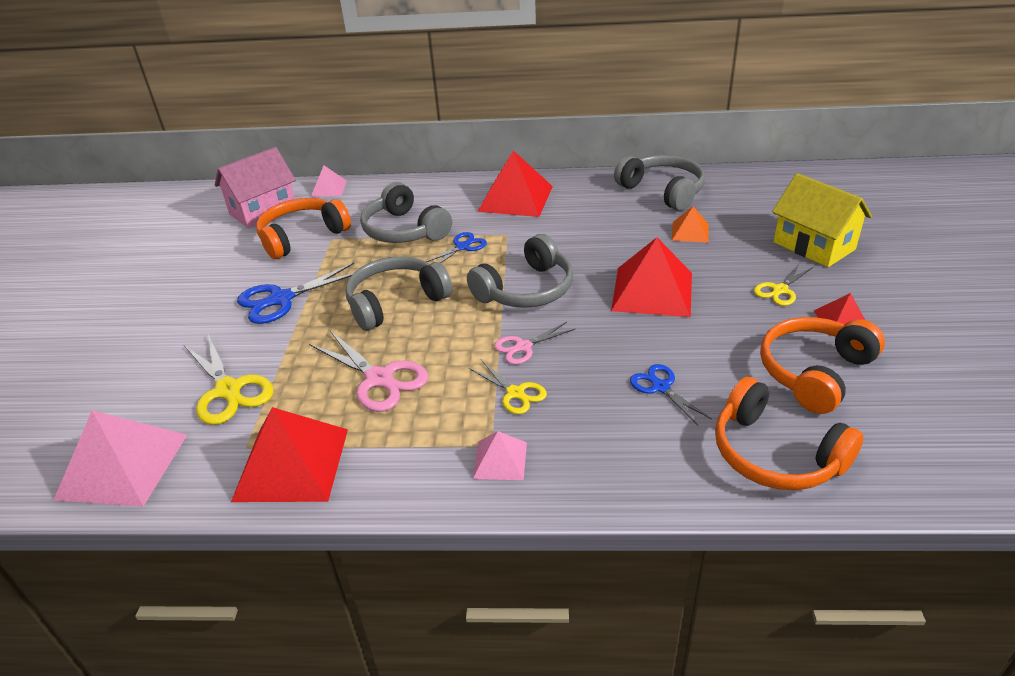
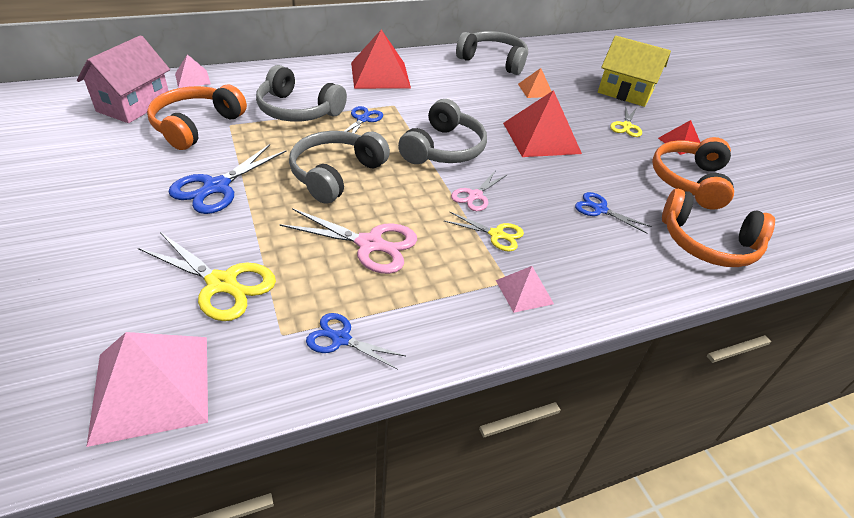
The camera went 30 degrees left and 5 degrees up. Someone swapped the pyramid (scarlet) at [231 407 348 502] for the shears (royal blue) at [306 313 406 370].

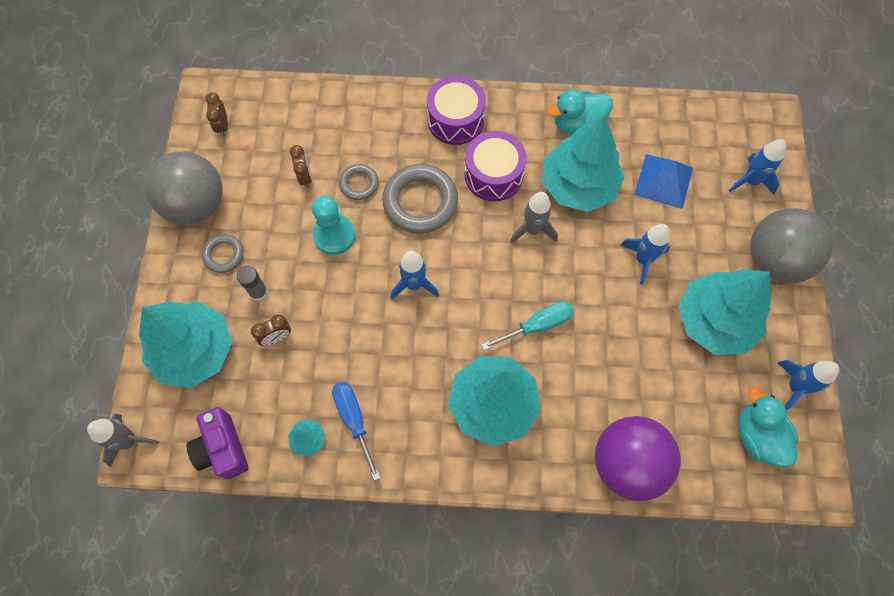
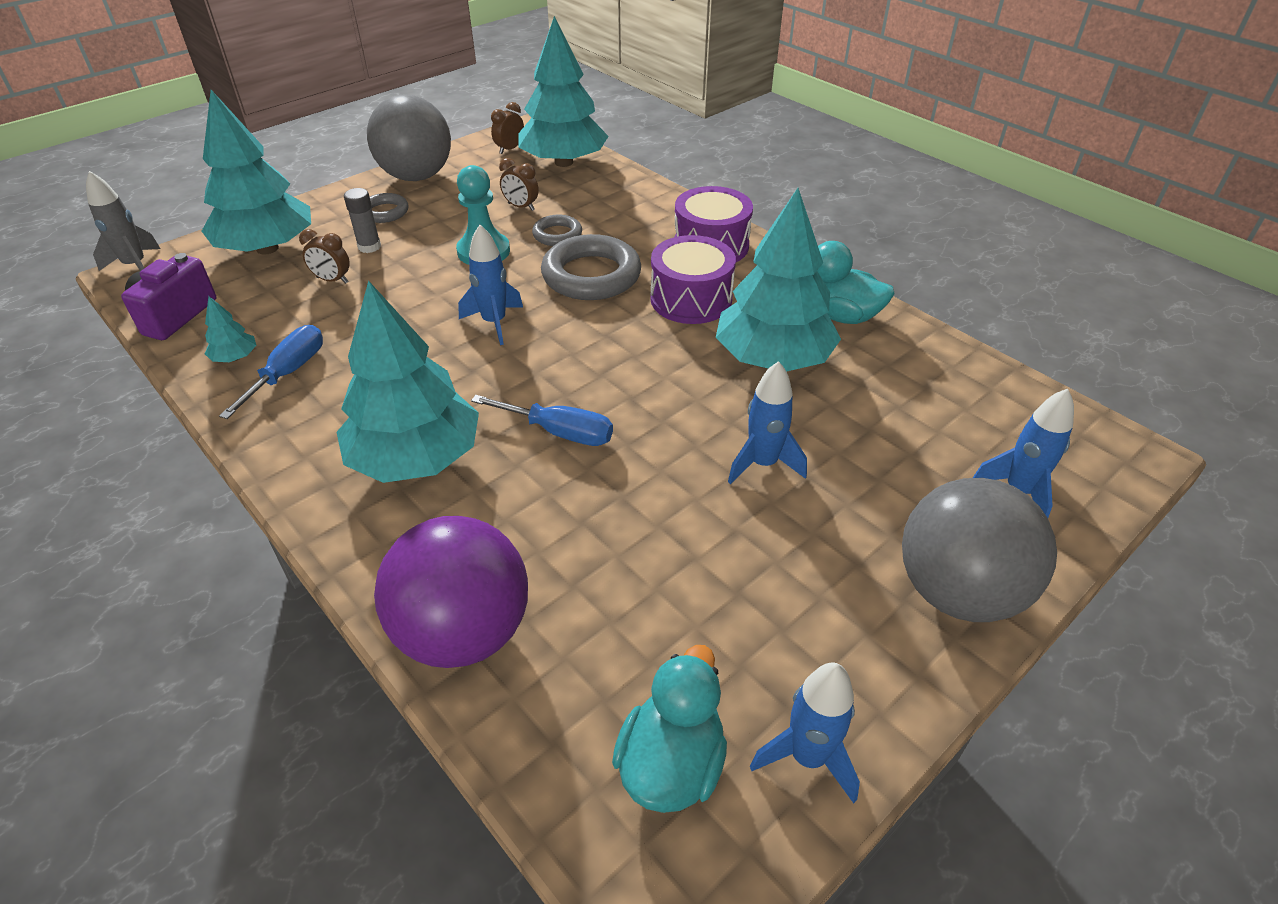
The camera went 45 degrees right and 25 degrees down. Someone rotated the clock (russet) at [290 145 312 188] by 90 degrees clockwise. Someone repainted the hand screwdriver (aqua) at [481 301 574 350], which became the hand screwdriver (royal blue) at [471 395 613 446]. Someone took away the toy rocket (grey) at [510 192 558 244]. Someone took away the pyramid (royal blue) at [634 154 693 209]. Someone carried the fir tree (aqua) from [678 269 771 354] to [519 16 608 167].

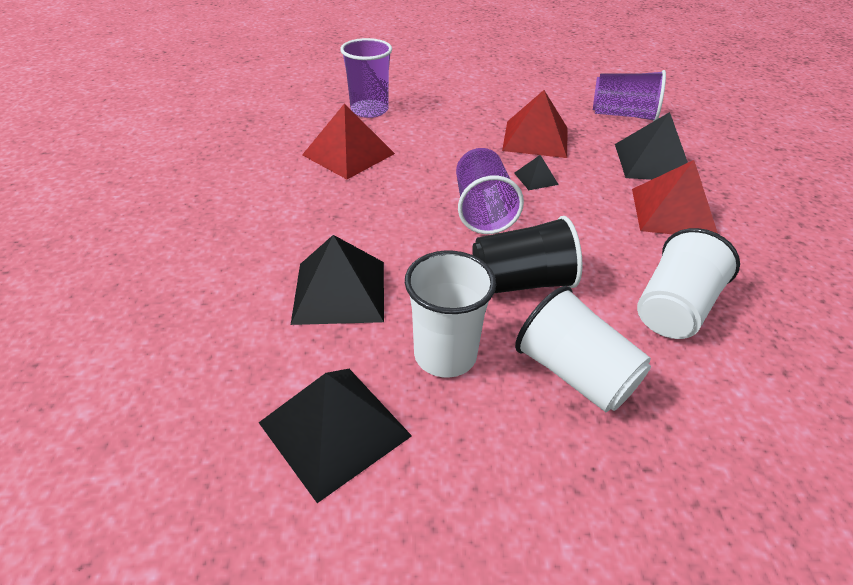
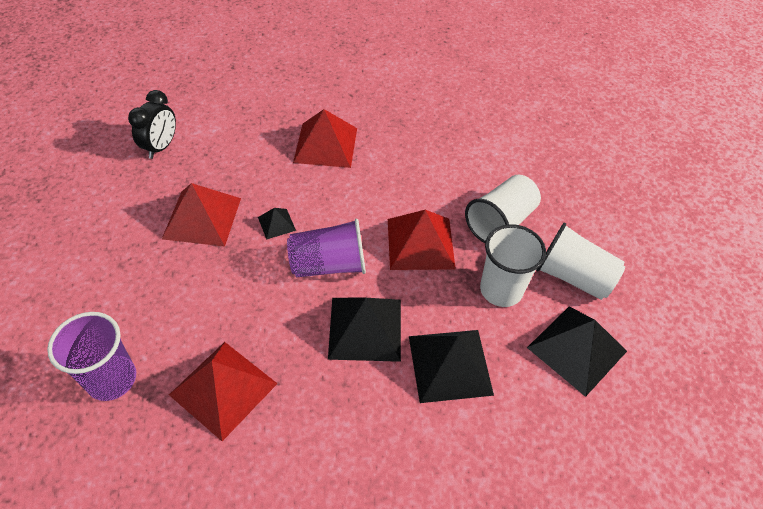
The camera went 95 degrees left and 10 degrees up. Someone swapped the tumbler (black) at [472 216 583 293] for the pyramid (scarlet) at [388 210 456 270]. Someone swapped the tumbler (purple) at [593 70 666 122] for the clock (black) at [128 90 176 159]. Someone carried the pyramid (black) from [615 112 688 180] to [328 298 401 362]. Someone carried the tumbler (snow-white) from [637 228 740 339] to [536 223 625 300].

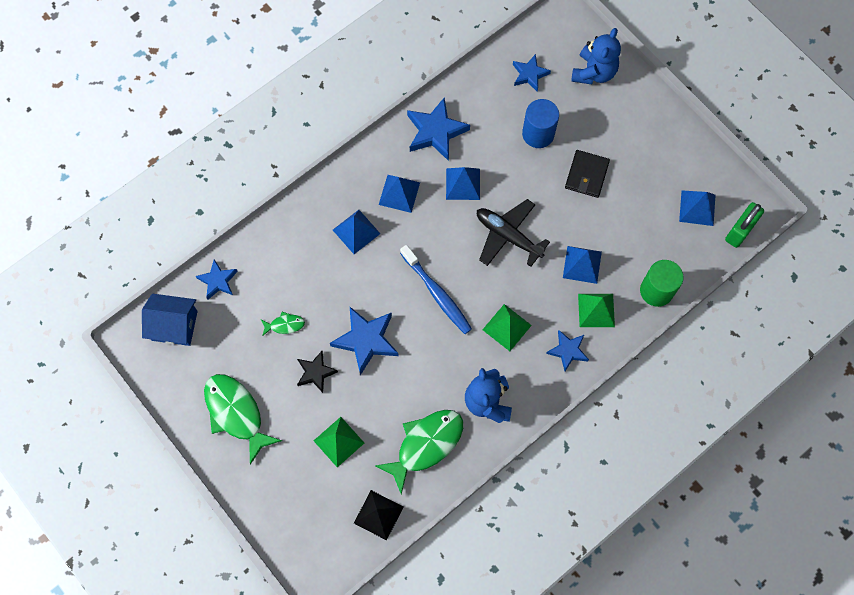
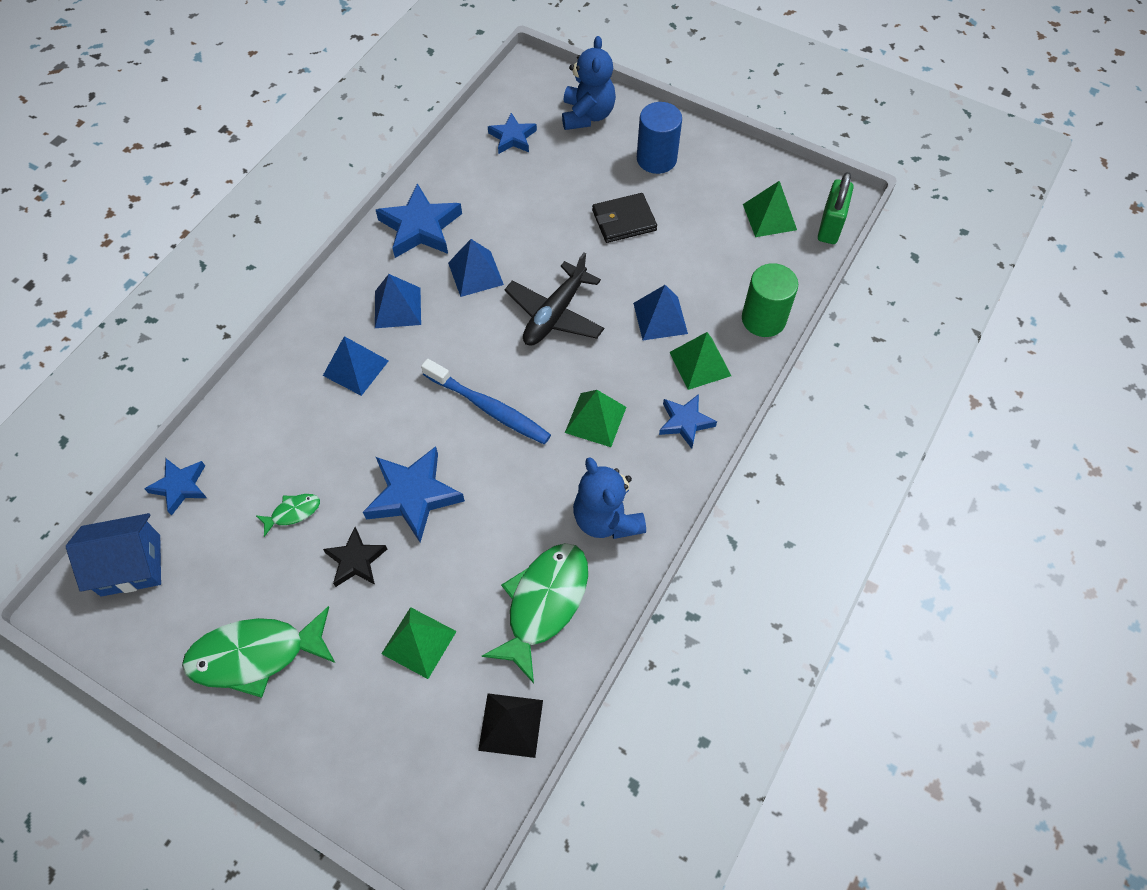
The camera went 20 degrees left and 10 degrees down. Someone rotated the toy fish (leaf-green) at [204 374 282 465] by 45 degrees counterclockwise. Someone rotated the toy plane (black) at [477 199 550 267] by 75 degrees counterclockwise. Someone carried the solid cylinder (royal blue) from [522 99 559 148] to [637 102 682 174]. Someone rotated the billfold (black) at [565 150 610 198] by 75 degrees clockwise. Someone repainted the pyramid (royal blue) at [679 190 715 226], which became the pyramid (leaf-green) at [743 181 797 237].

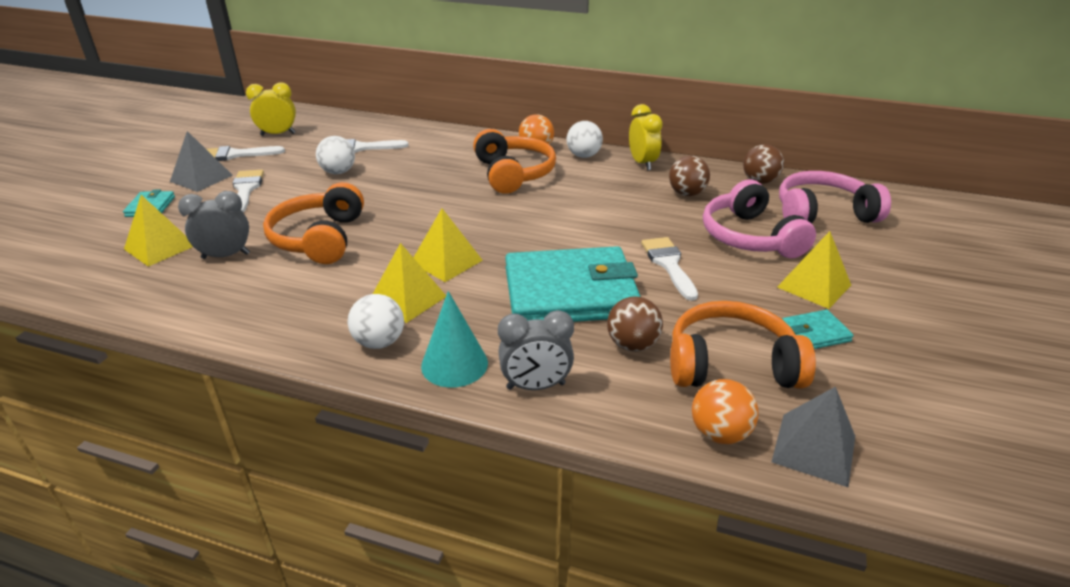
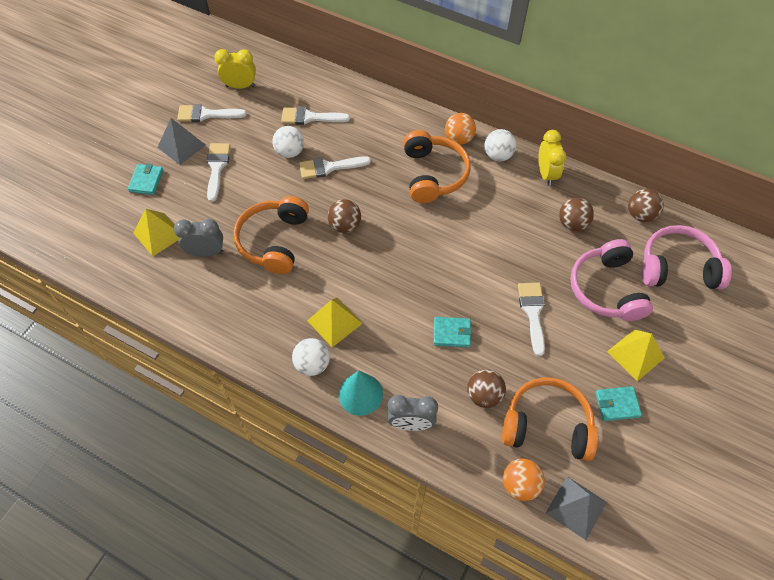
The camera went 10 degrees right and 25 degrees up. Someone took away the pyramid (bright yellow) at [413 208 483 282]. Someone scaled the billfold (aqua) at [505 246 641 322] by 0.41. Someone put down the paint brush (snow-white) at [299 156 371 179]. Someone put down the play ball (russet) at [327 199 361 233].

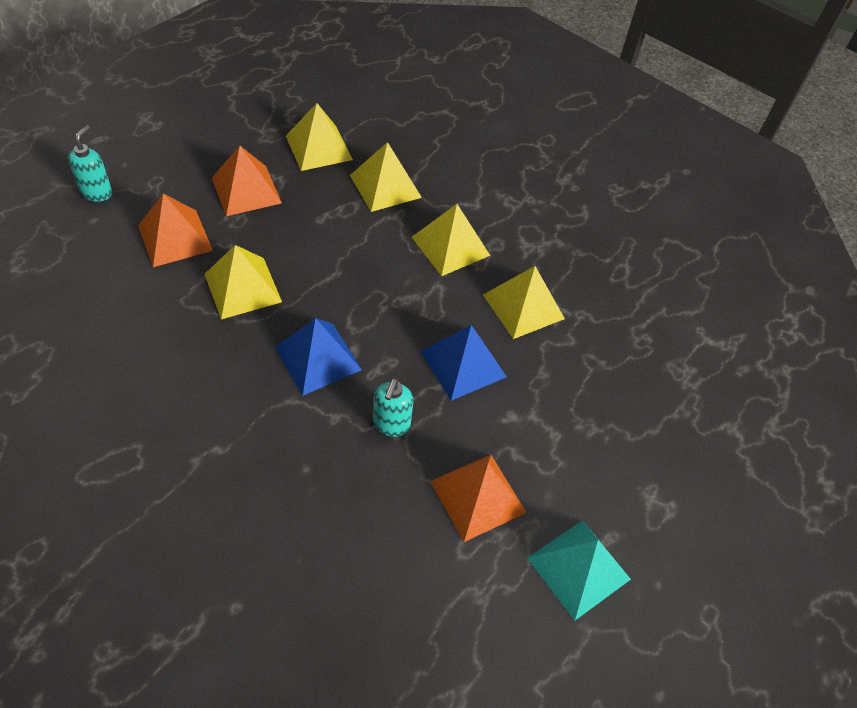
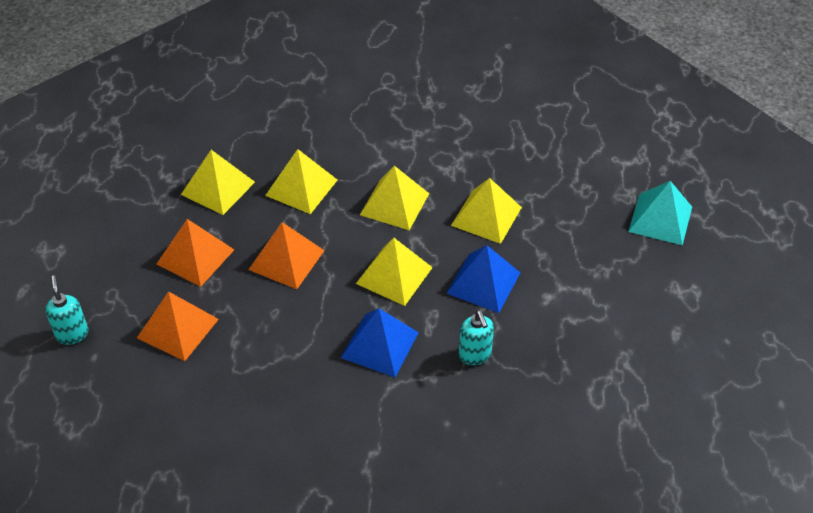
The camera went 30 degrees left and 5 degrees down. Someone carried the pyramid (bright yellow) from [205 245 282 319] to [356 238 433 306]. Someone carried the pyramid (orange) from [430 455 526 542] to [248 222 325 289]. Someone carried the pyramid (aqua) from [527 520 631 620] to [628 181 692 245].

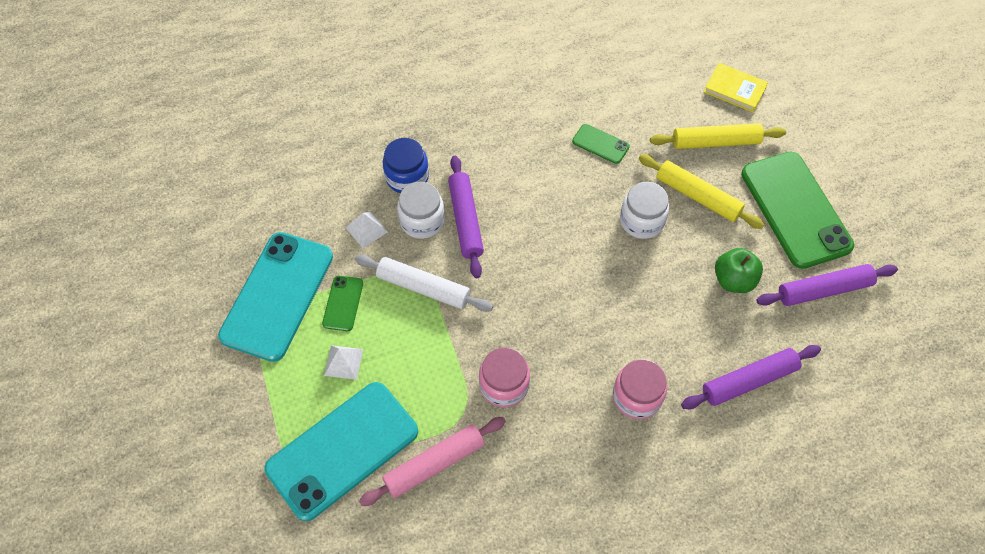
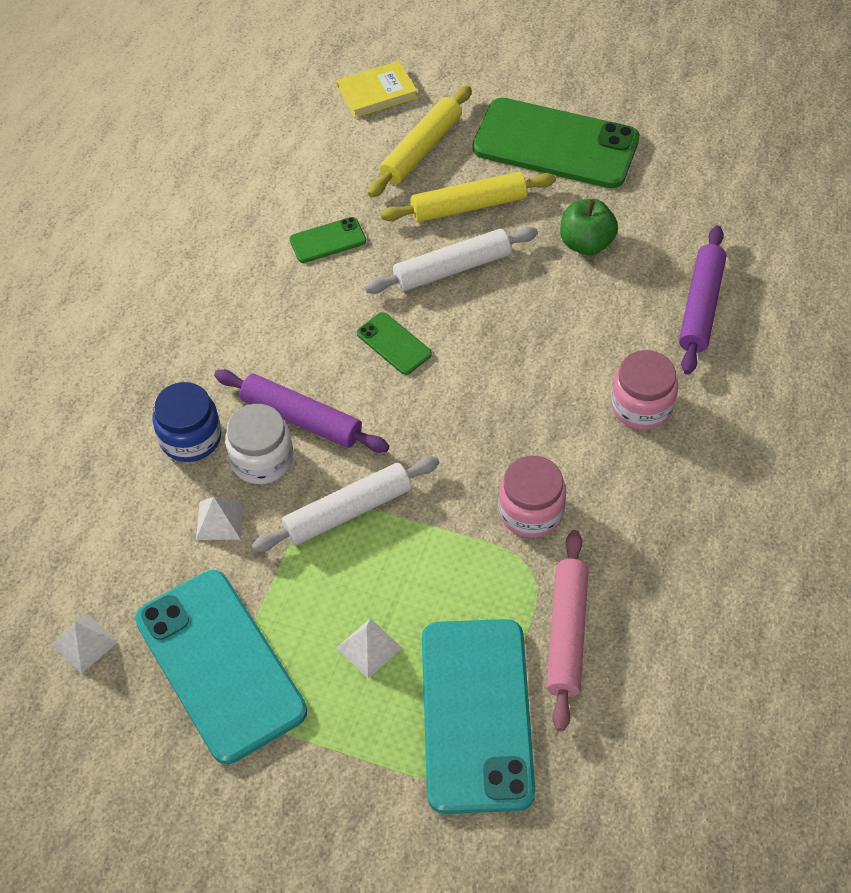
The camera went 50 degrees left and 5 degrees down. Someone carried the phone (leaf-green) from [322 276 363 331] to [357 312 432 375]. Someone swapped the preserve jar (snow-white) at [620 182 669 239] for the dough roller (snow-white) at [364 227 538 294]. Someone took away the dough roller (purple) at [756 264 898 306]. Someone put down the pyramid (snow-white) at [52 614 118 674].

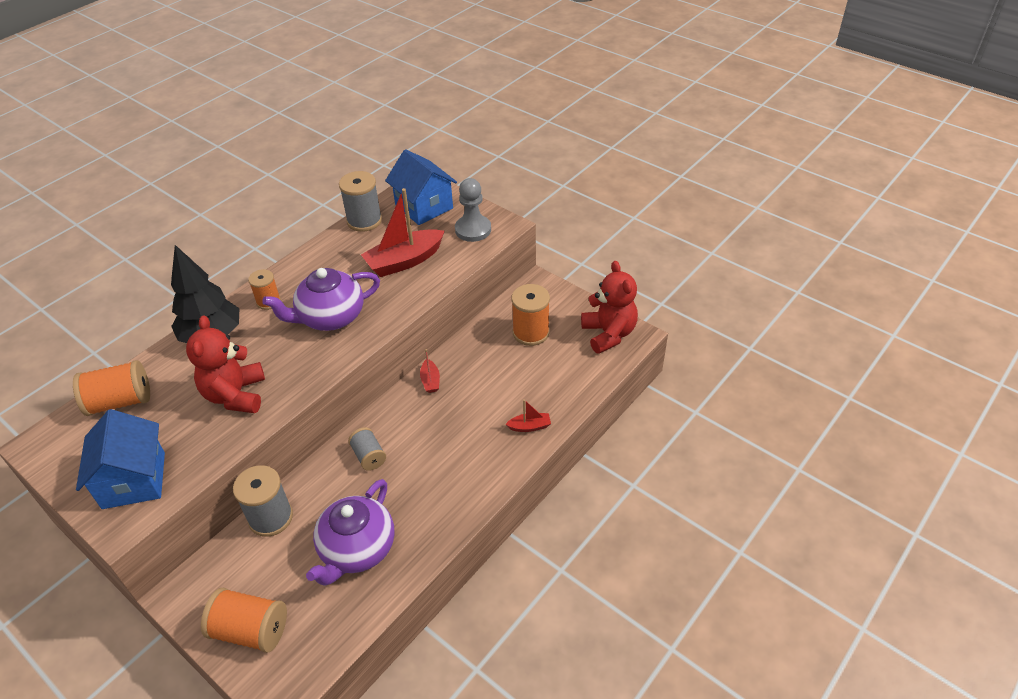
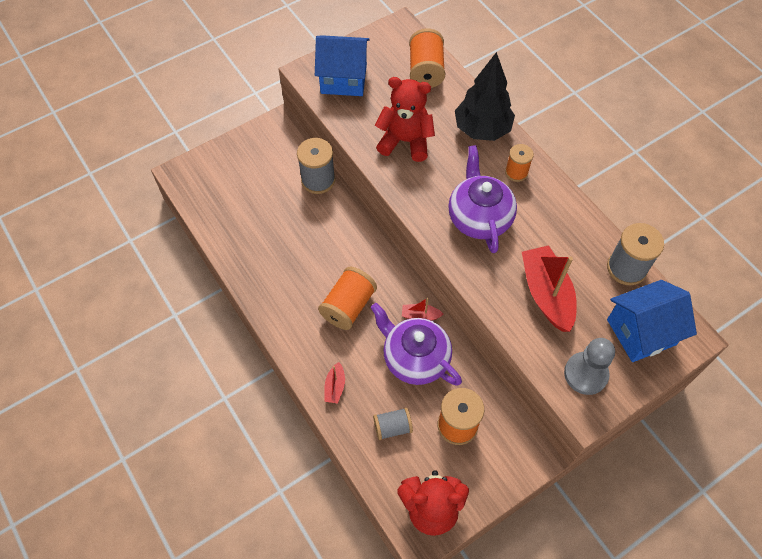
The camera went 105 degrees right and 15 degrees up. Someone carried the bobbin (orange) from [201 588 287 653] to [318 267 377 330]. Someone carried the china teapot (purple) from [306 479 395 586] to [371 303 462 386]. Someone carried the bobbin (grey) from [348 427 386 471] to [373 408 413 440].

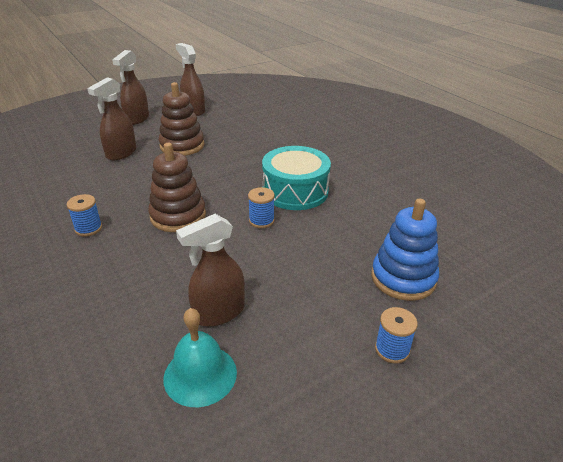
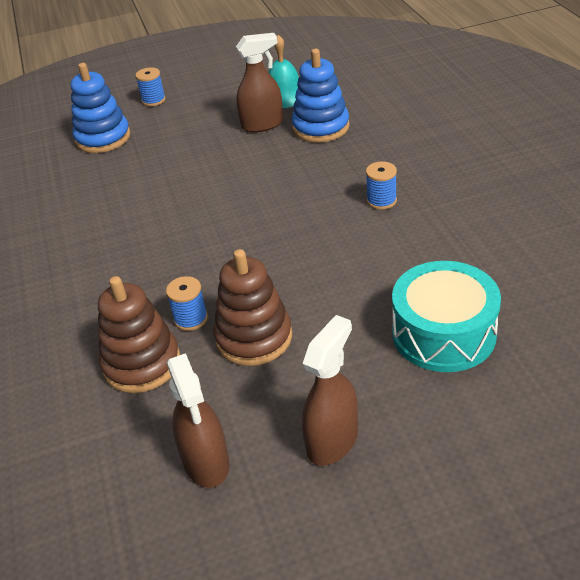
The camera went 160 degrees left and 5 degrees up. Someone took away the spray cleaner (russet) at [87 77 136 160]. Someone carried the stacking rings (russet) from [148 143 206 232] to [98 276 180 393]. Someone carried the bobbin (royal blue) from [248 187 275 228] to [166 276 208 331]. Someone carried the toy drum (aqua) from [262 146 331 210] to [392 261 501 372]. Someone put down the stacking rings (royal blue) at [292 49 350 143].

